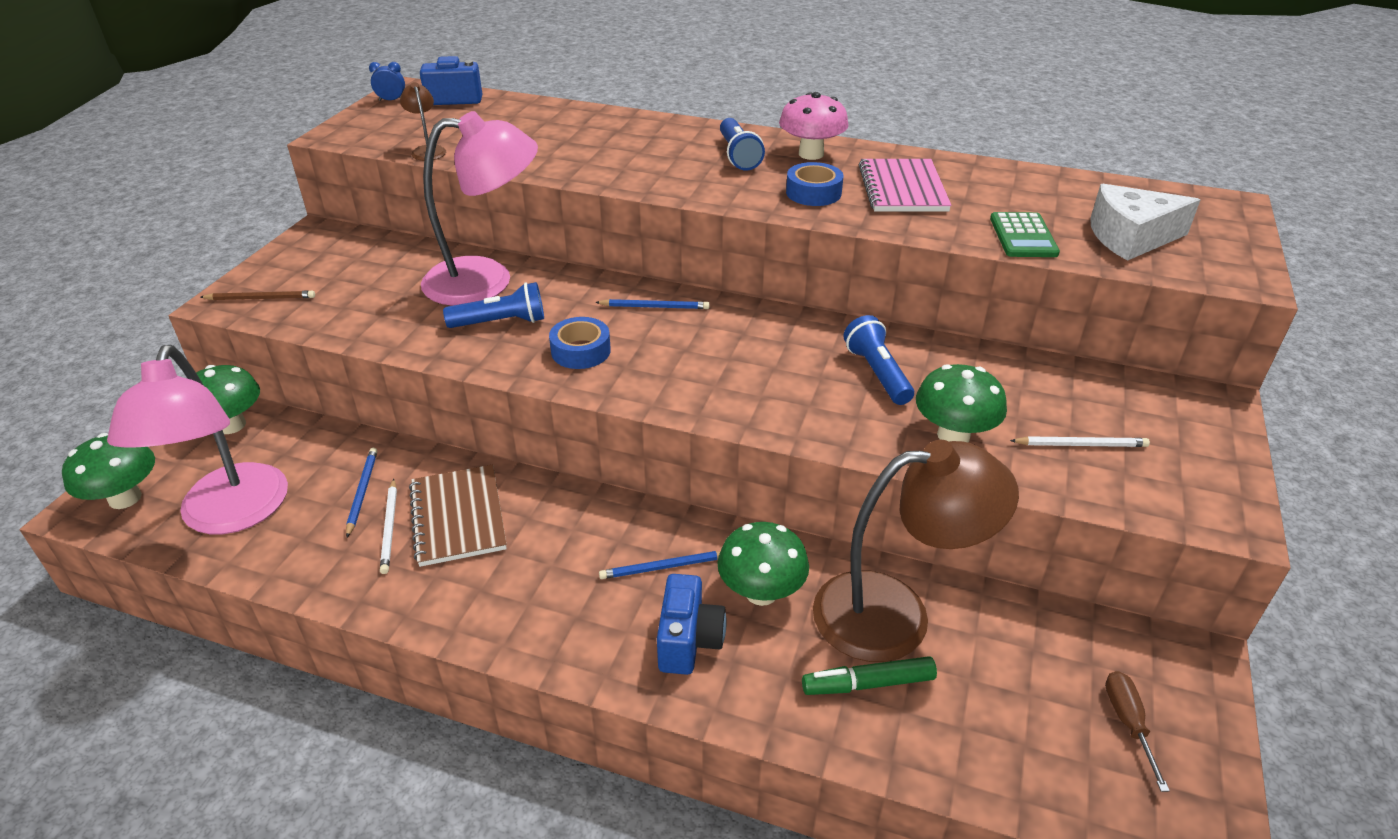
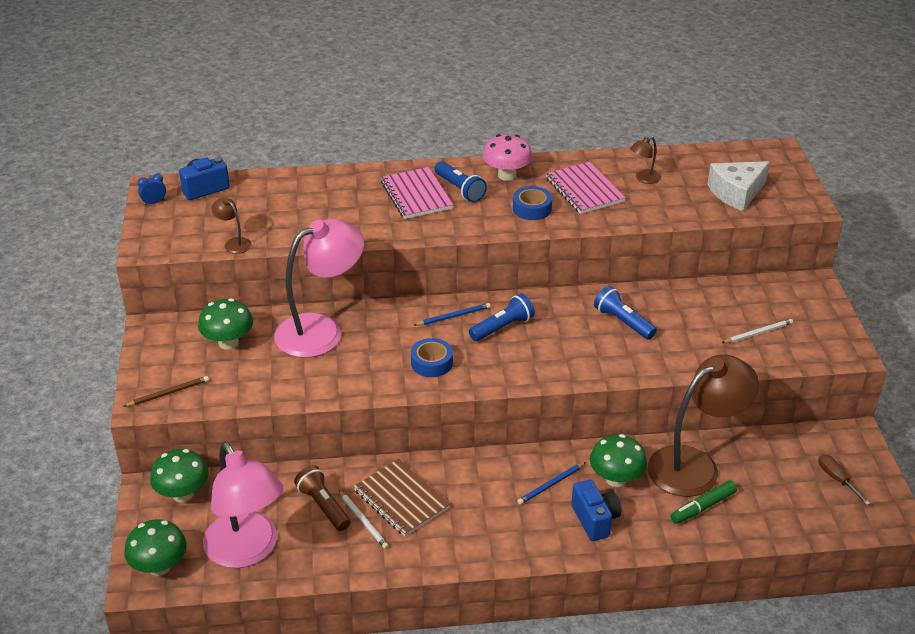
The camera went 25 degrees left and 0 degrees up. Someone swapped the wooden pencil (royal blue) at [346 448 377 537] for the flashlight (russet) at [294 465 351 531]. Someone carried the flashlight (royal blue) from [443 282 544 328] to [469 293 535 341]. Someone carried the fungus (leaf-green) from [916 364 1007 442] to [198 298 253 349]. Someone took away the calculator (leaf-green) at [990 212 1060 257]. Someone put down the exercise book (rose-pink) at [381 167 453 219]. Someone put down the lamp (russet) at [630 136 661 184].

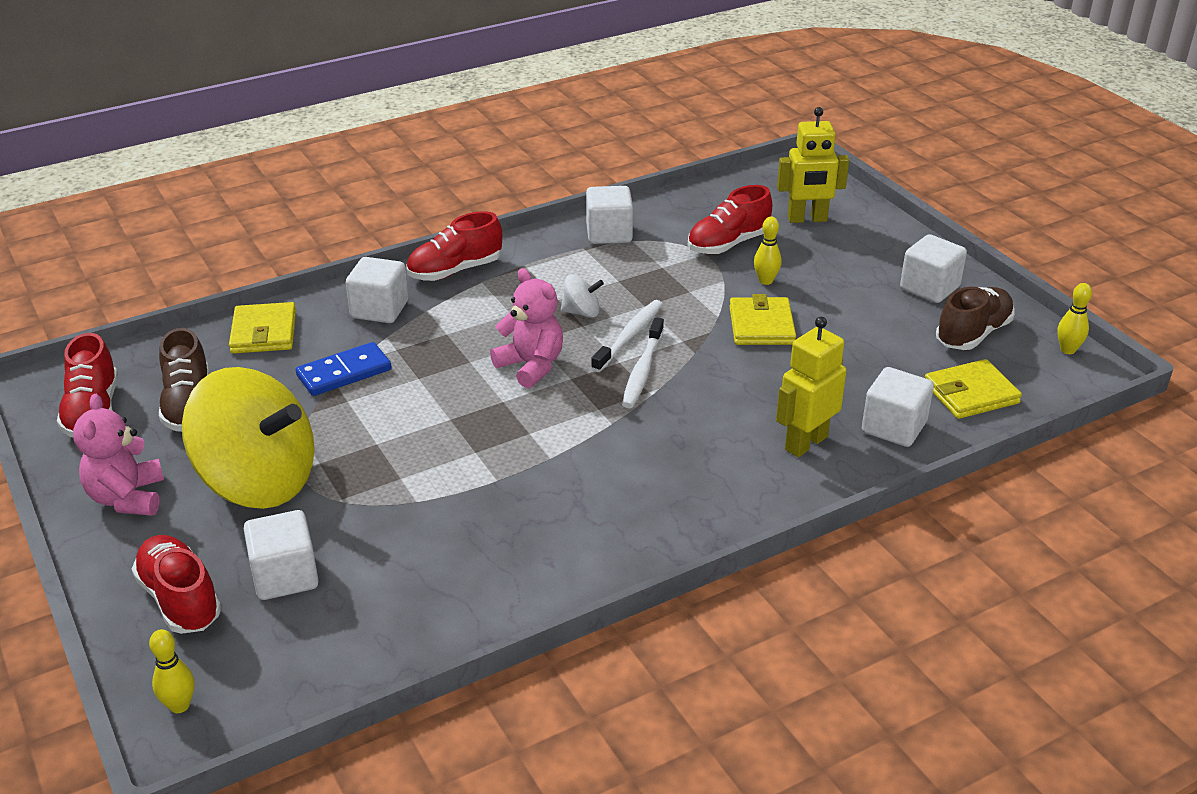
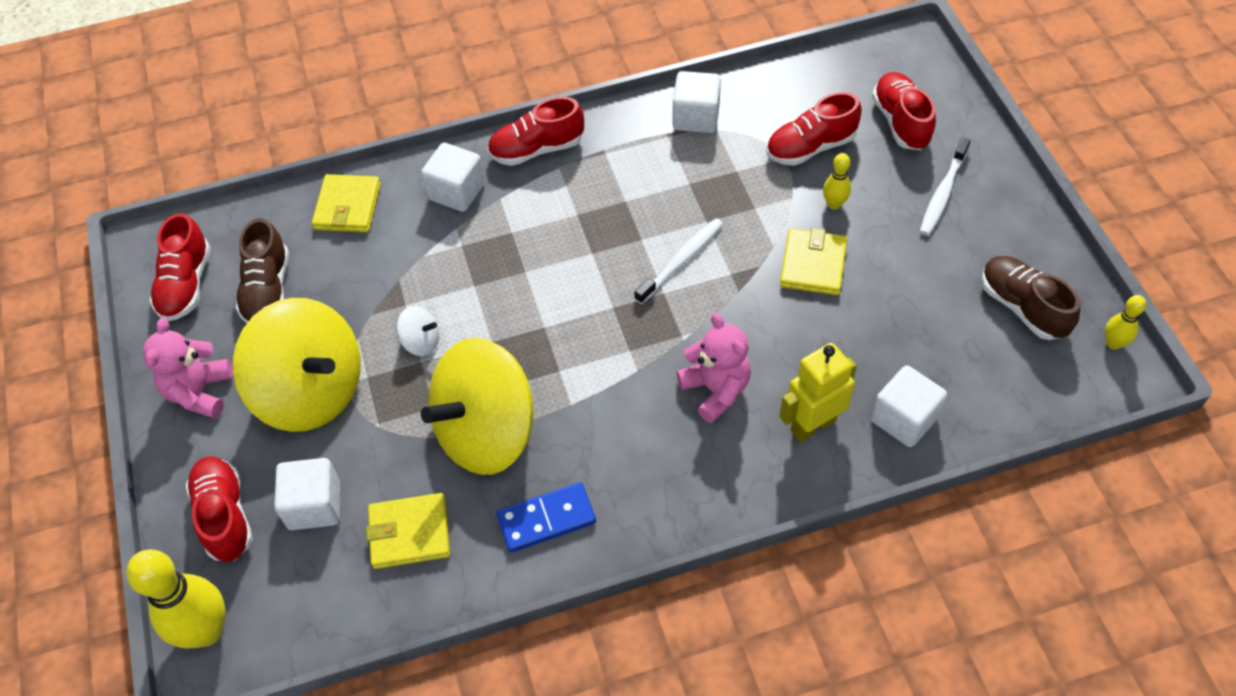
The camera went 15 degrees right and 20 degrees up. Someone scaled the skittle (bright yellow) at [149 629 195 713] by 2.02. Someone carried the domino piece (royal blue) from [296 342 392 396] to [496 482 596 552]. Someone carried the stuffed bear (rose-pink) from [490 268 563 388] to [677 313 751 423]. Someone carried the whirligig (snow-white) from [561 275 604 318] to [396 306 439 356]. Someone carried the toothbrush (snow-white) from [622 317 664 408] to [920 138 970 236]. Someone swapped the toy robot (bright yellow) at [777 107 849 223] for the sneaker (scarlet) at [872 72 936 150]. Someone took away the block (snow-white) at [900 234 967 303]. Someone carried the billfold (bright yellow) from [925 359 1022 419] to [366 493 450 569]. Someone rotated the sneaker (russet) at [936 287 1015 350] by 90 degrees counterclockwise. Someone put down the whirligig (bright yellow) at [421 338 534 475].

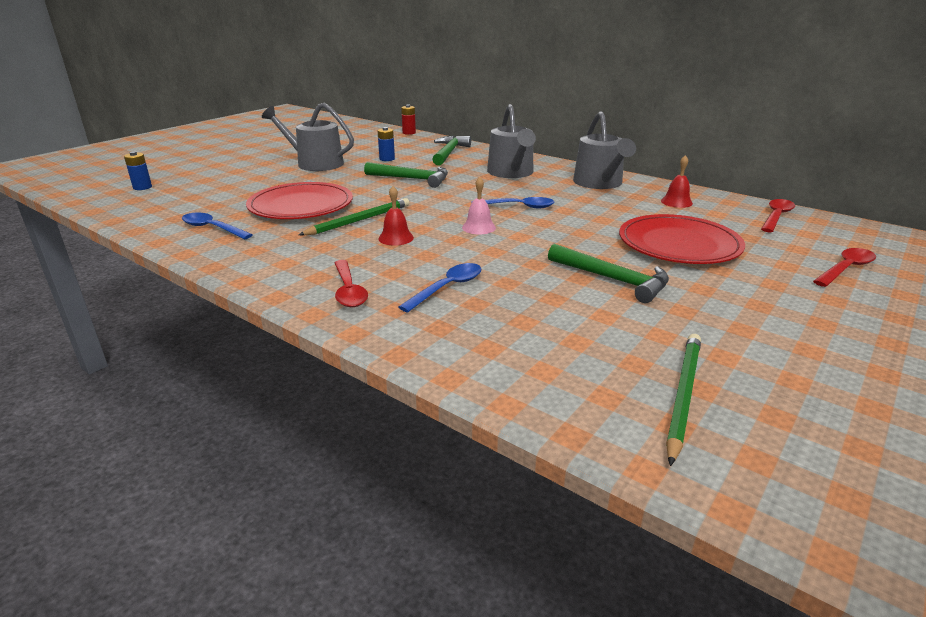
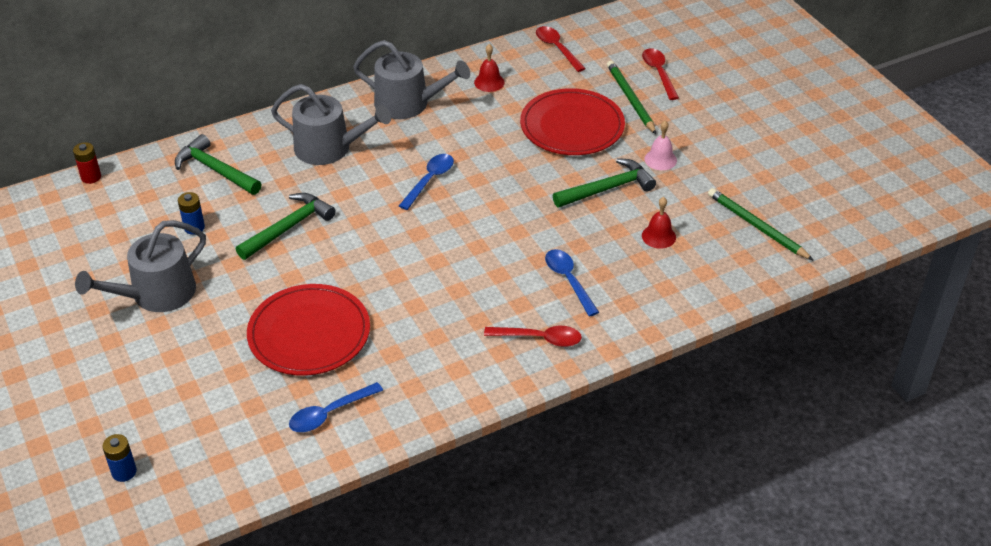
The camera went 65 degrees left and 15 degrees up. Someone carried the wooden pencil (leaf-green) from [299 198 410 236] to [607 61 656 134]. Someone carried the hand bell (scarlet) from [378 186 414 246] to [642 197 676 249]. Someone carried the hand bell (rose-pink) from [462 177 496 235] to [644 121 677 170].

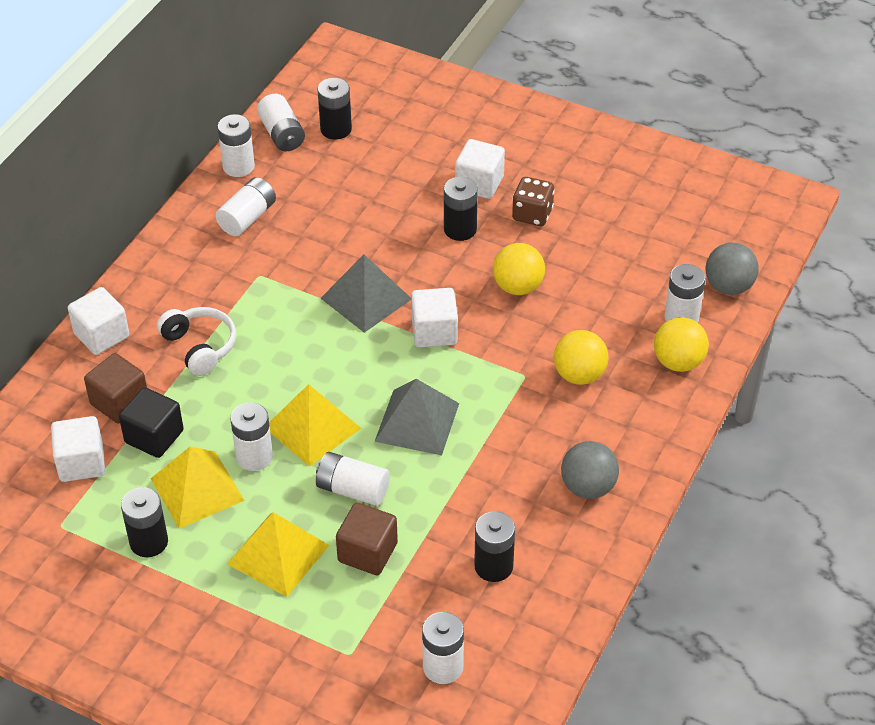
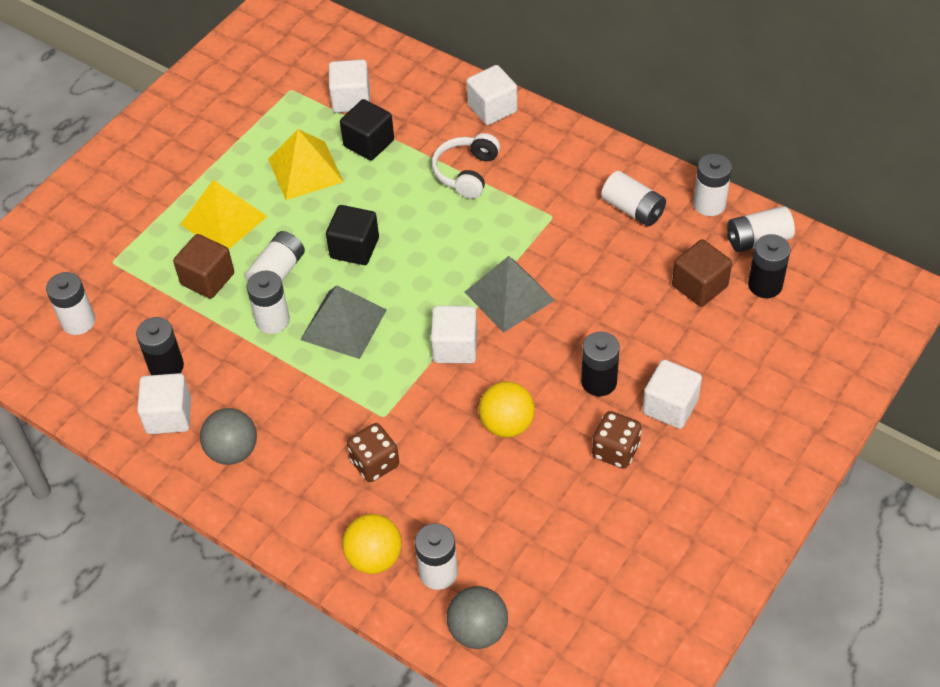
The camera went 100 degrees right and 5 degrees up. Someone carried the block (russet) from [84 353 147 423] to [672 239 732 307]. Someone took away the power cell (black) at [121 487 168 557]. Someone rotated the headphones (snow-white) at [157 307 236 376] by 135 degrees clockwise. Someone carried the power cell (snow-white) from [230 402 273 471] to [247 271 290 334]. Someone swapped the pyramid (bright yellow) at [269 384 361 467] for the block (black) at [326 205 379 265]. Someone swapped the play ball (bright yellow) at [554 330 609 385] for the game die (russet) at [347 423 399 482]. Someone put down the block (snow-white) at [137 373 191 434].

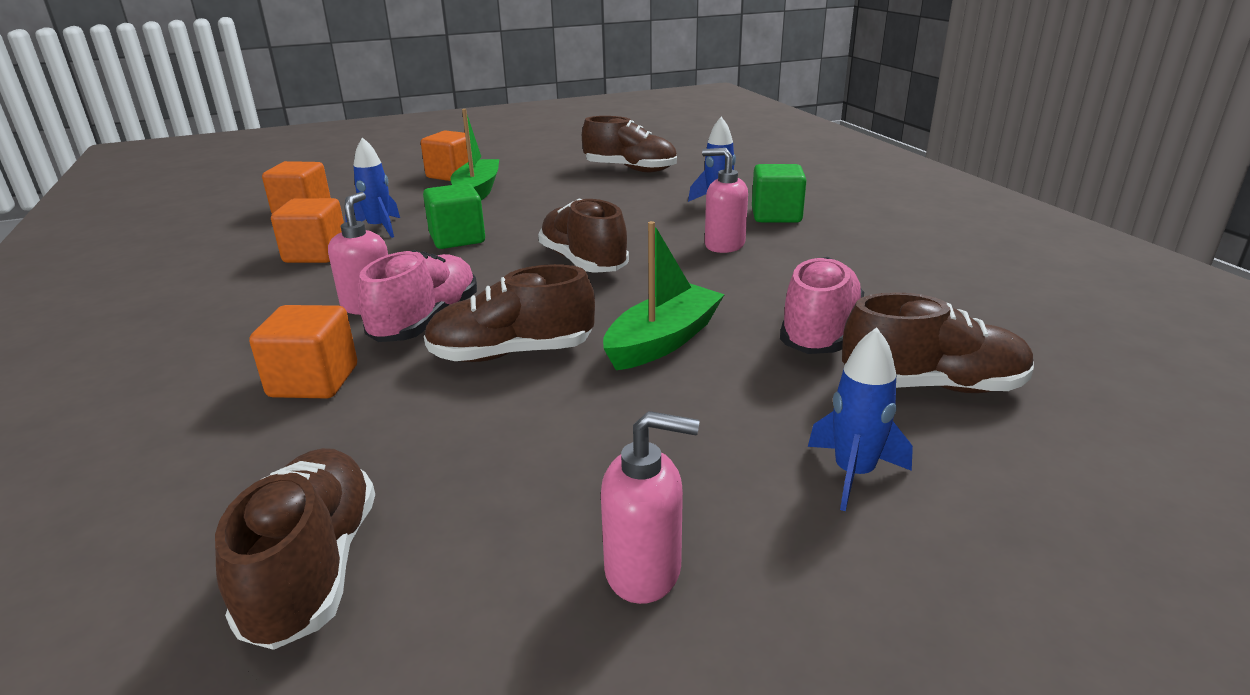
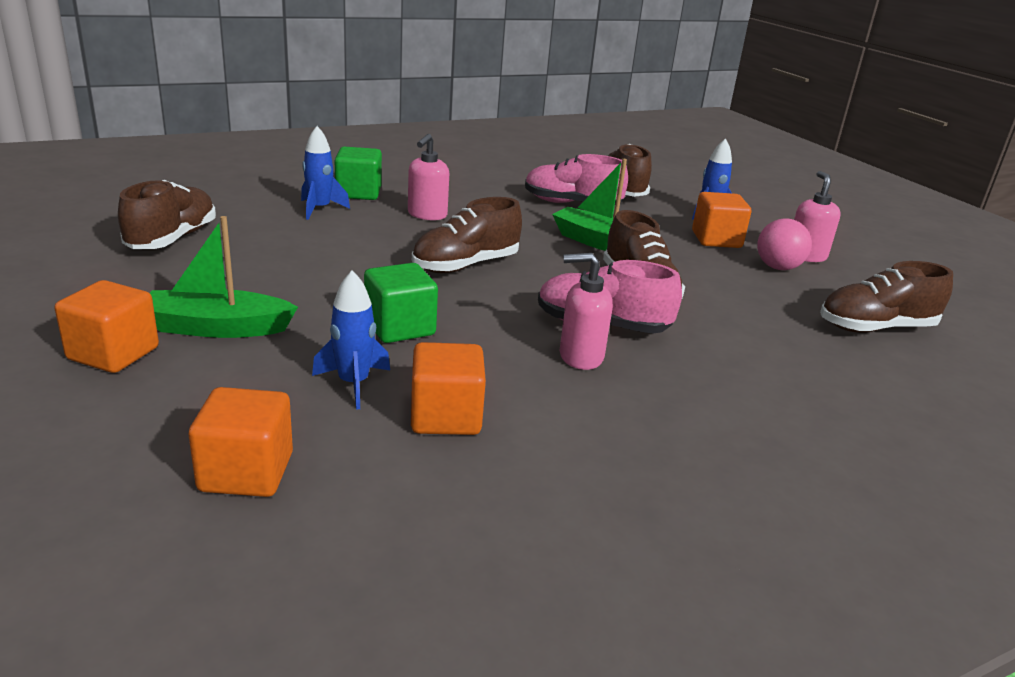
The camera went 100 degrees left and 0 degrees up. Someone carried the block (orange) from [249 305 357 399] to [692 192 751 248]. Someone put down the play ball (rose-pink) at [757 218 812 270].

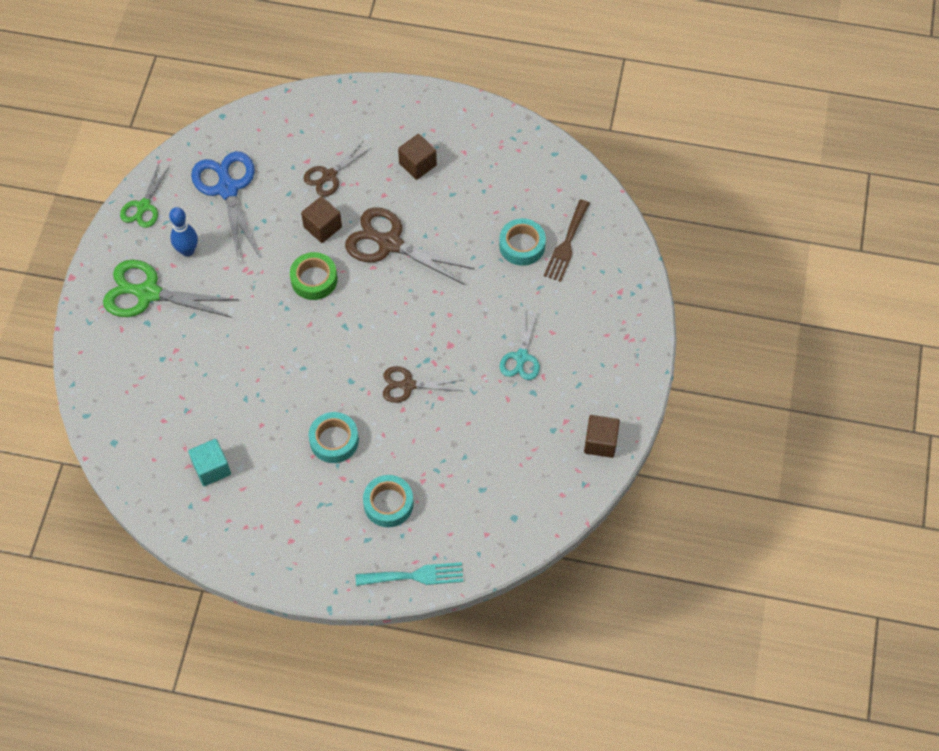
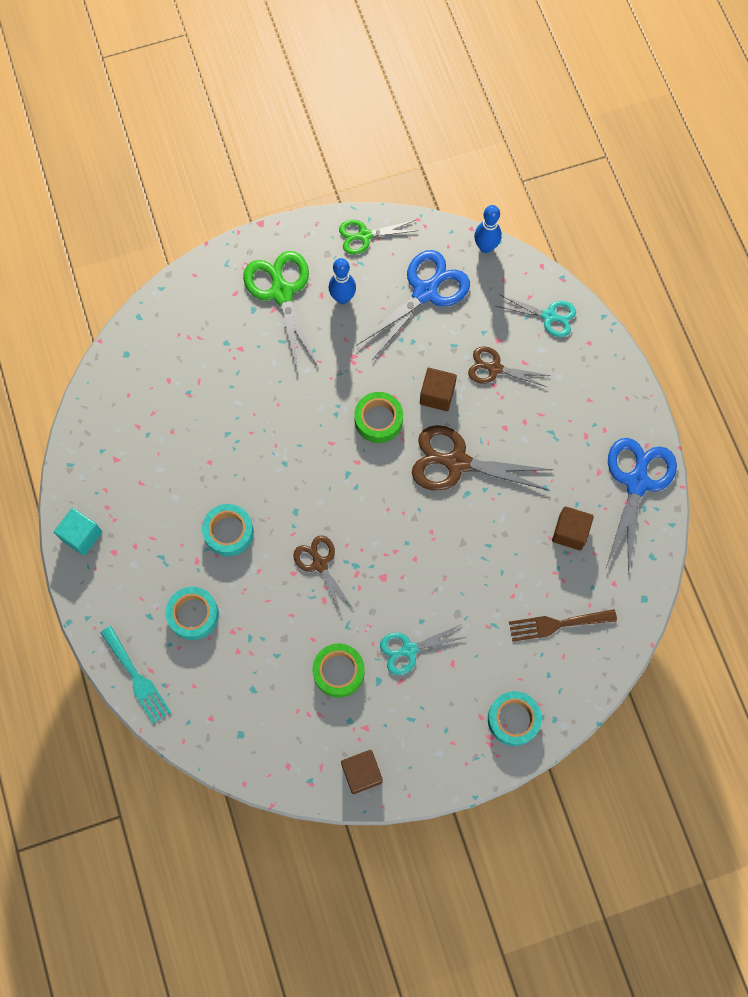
The camera went 60 degrees right and 10 degrees up. Someone carried the block (aqua) from [188 439 231 486] to [54 508 102 555]. Someone rotated the shears (russet) at [345 207 474 285] by 75 degrees counterclockwise. Someone carried the block (russet) from [398 134 437 180] to [552 506 594 551]. Someone carried the sticky tape (aqua) from [499 218 546 266] to [488 691 542 746]. Someone put down the sticky tape (leaf-green) at [313 643 365 698]. Someone put down the skittle (royal blue) at [474 205 502 253]. Someone put down the shears (aqua) at [495 294 576 337]. Someone put down the shears (royal blue) at [606 438 677 575].

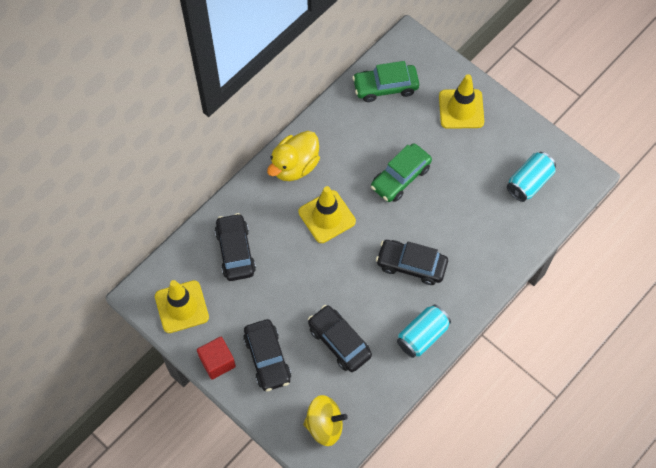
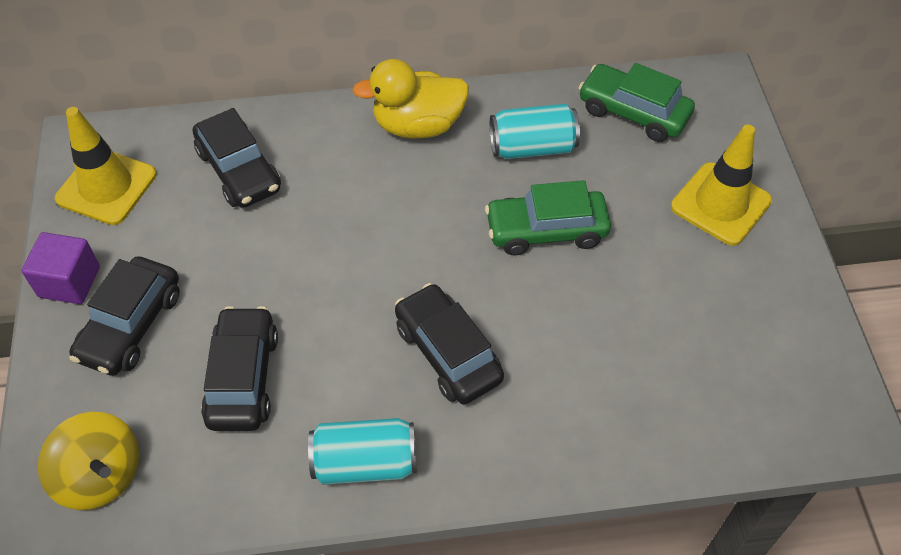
The camera went 40 degrees right and 10 degrees down. Someone repainted the block (scarlet) at [197 337 236 379], which became the block (purple) at [21 232 100 304]. Someone rotated the toy car (black) at [215 213 256 281] by 120 degrees clockwise. Someone took away the traffic cone (bright yellow) at [298 186 356 243]. Someone carried the tin (aqua) from [507 152 556 202] to [490 104 580 159].

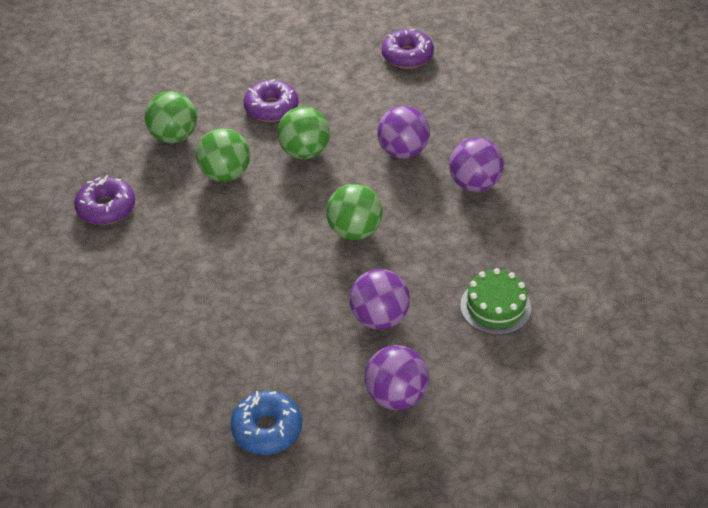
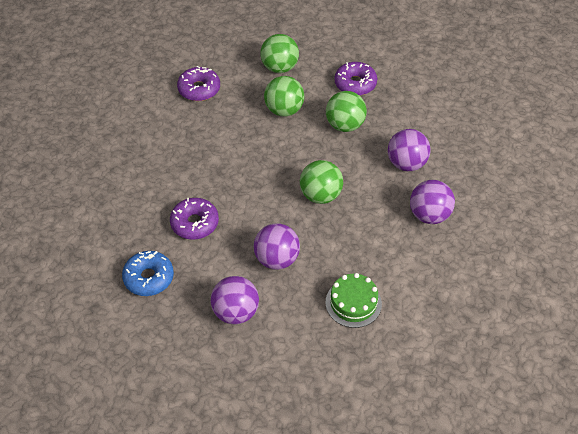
The camera went 40 degrees right and 5 degrees up. Someone carried the donut (purple) from [382 29 434 68] to [170 198 219 240].

